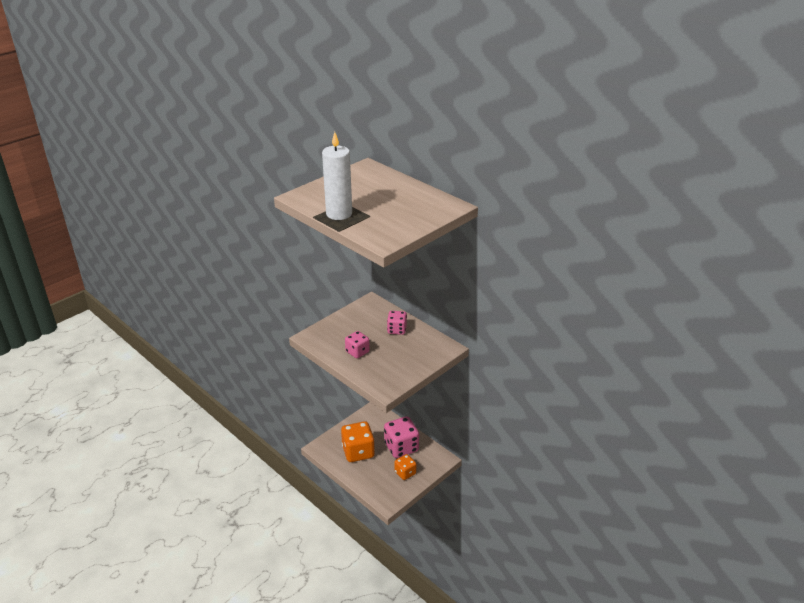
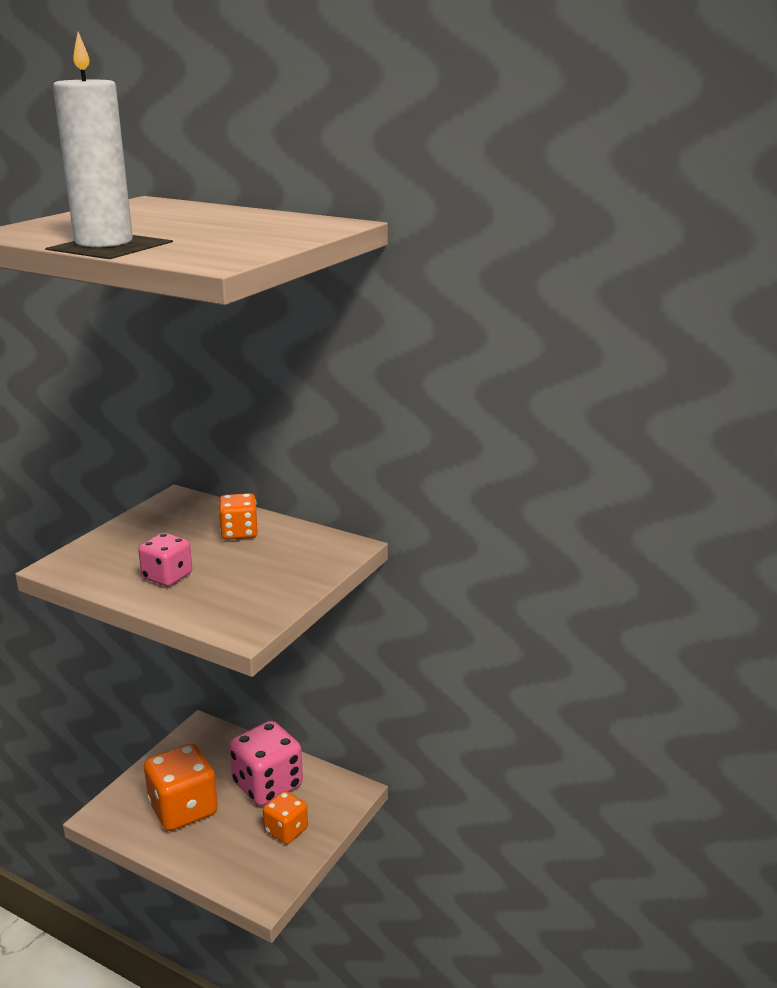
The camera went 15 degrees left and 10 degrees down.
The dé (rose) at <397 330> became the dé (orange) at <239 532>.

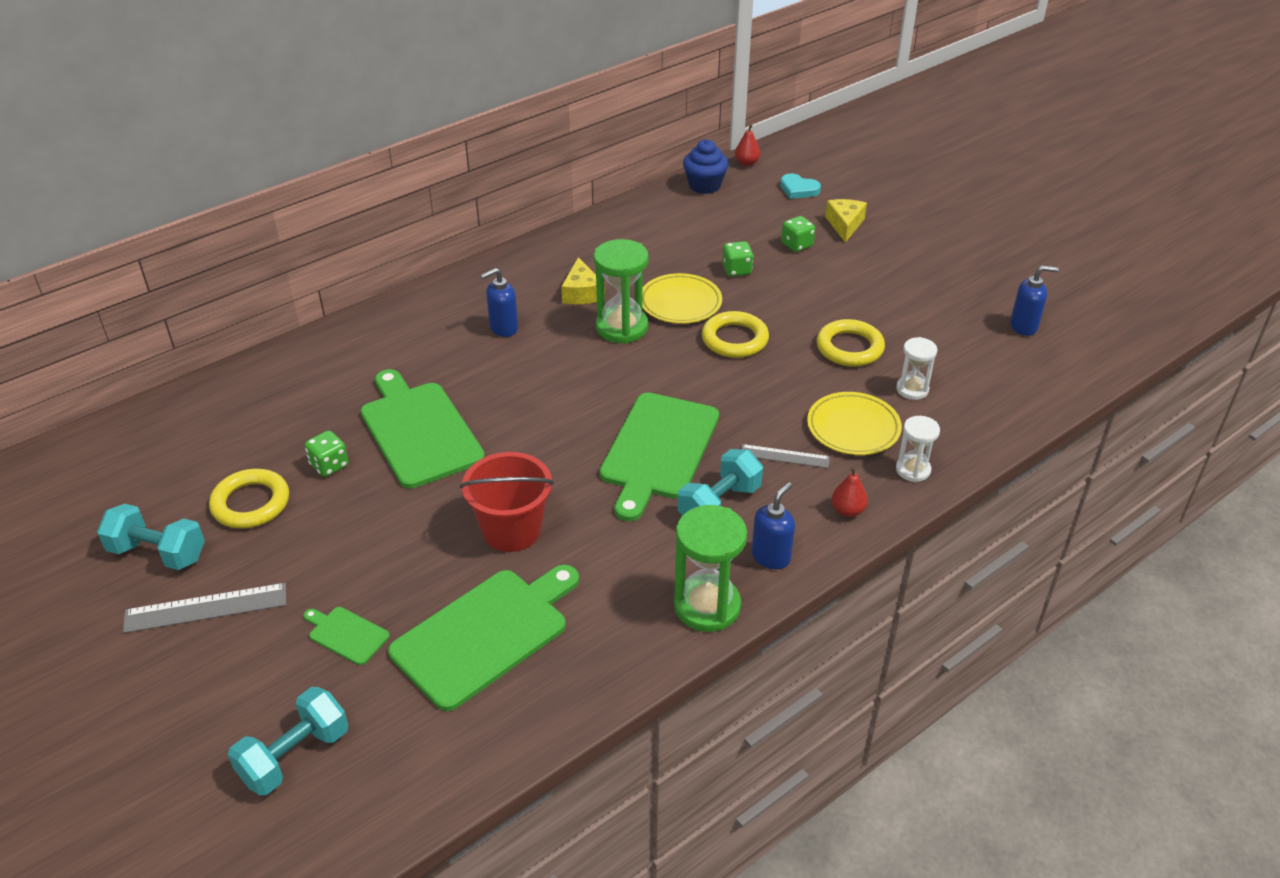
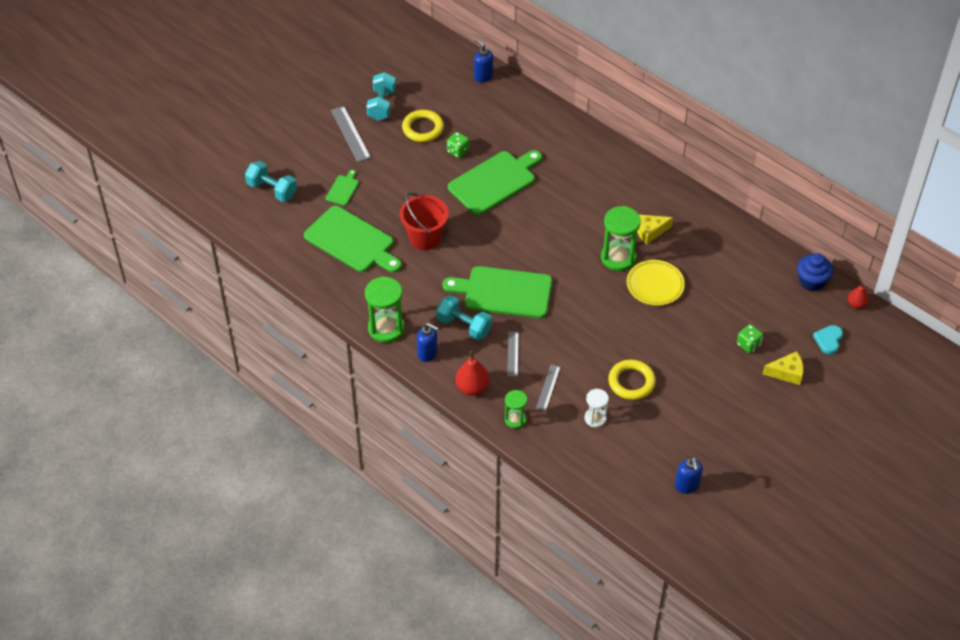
The camera went 80 degrees right and 10 degrees up.
The dé (vert) at <736 270> disappeared.
The distributeur de savon (bleu) moved from <503 328> to <483 76>.
The anneau (jaune) at <734 339> disappeared.
The assiette (jaune) at <853 427> was replaced by the règle (gris) at <548 387>.
The sablier (blanc) at <913 470> became the sablier (vert) at <515 419>.
The poire (rouge) at <847 510> changed to 1.58 times the size.

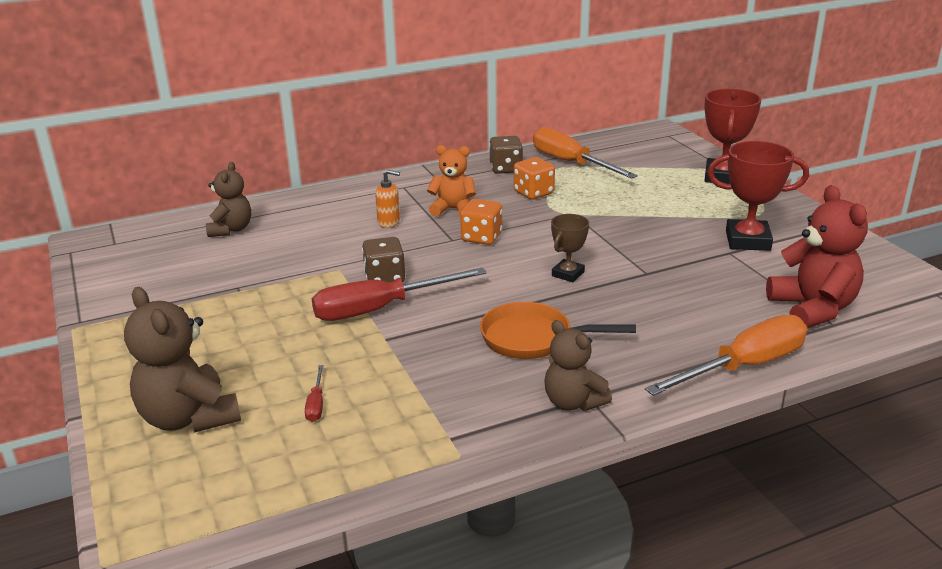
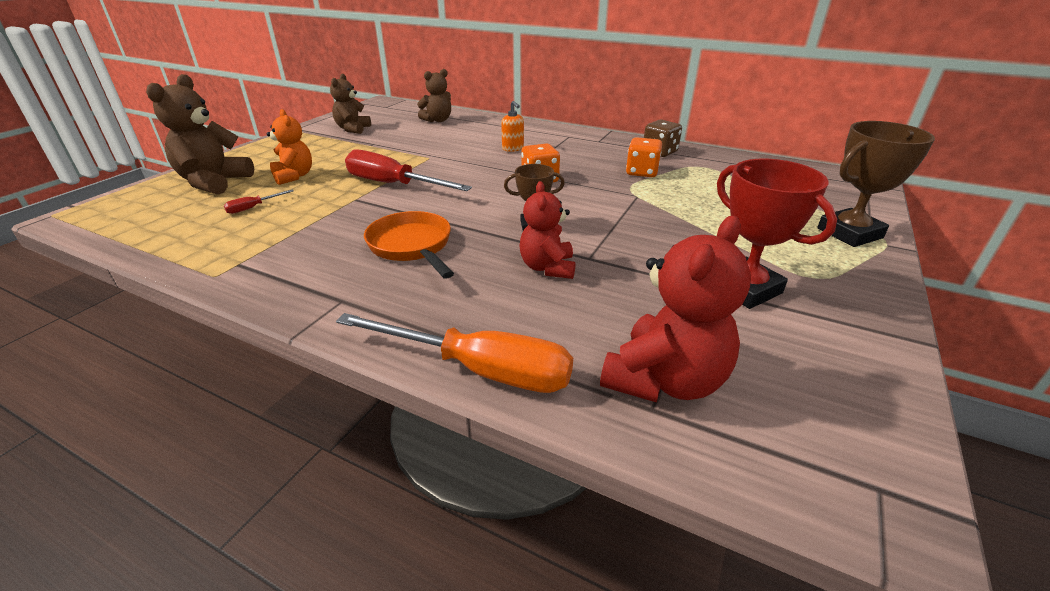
The camera went 50 degrees right and 5 degrees up.
The trophée (rouge) at <722 177> became the trophée (marron) at <849 233>.
The tournevis (orange) at <571 163> disappeared.
The ours en peluche (orange) moved from <453 209> to <294 176>.
The dé (marron) at <385 278> disappeared.
The ours en peluche (marron) moved from <573 402> to <353 129>.
The ours en peluche (rouge) at <547 267> appeared.

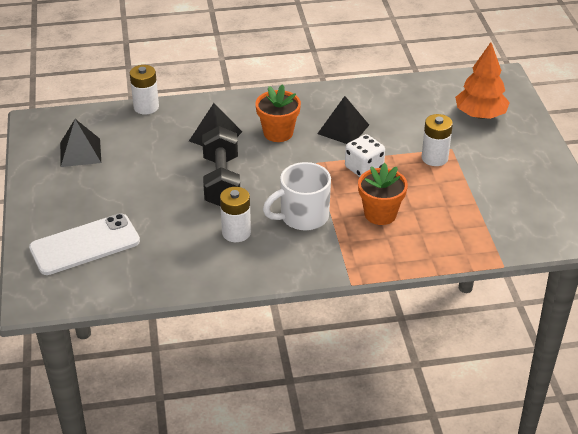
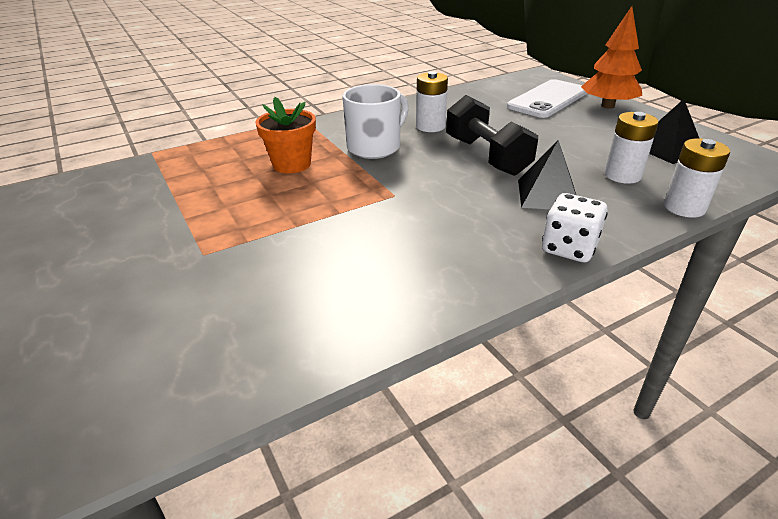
The camera went 160 degrees right and 5 degrees down.
The arbre (orange) moved from <480 115> to <608 106>.
The pot de fleurs (orange) at <278 133> disappeared.
The pyramide (noir) at <343 129> disappeared.
The pile (blanc) moved from <434 158> to <622 175>.
The dé (blanc) moved from <364 168> to <569 248>.

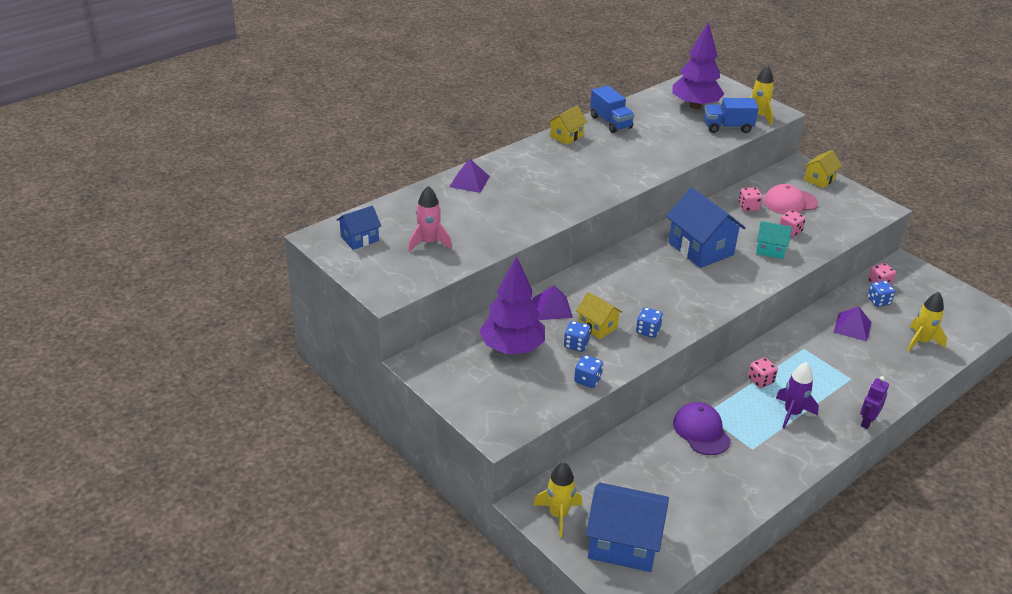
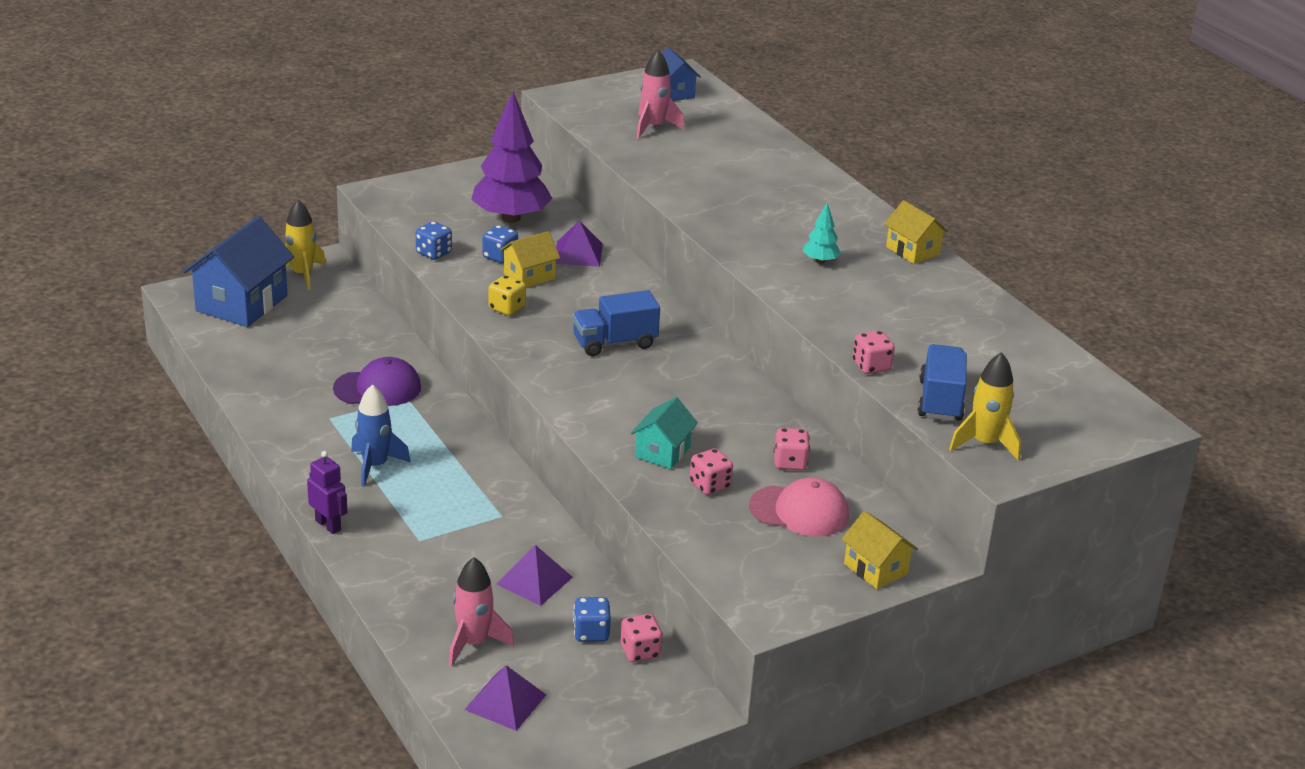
The camera went 100 degrees right and 5 degrees down.
The arbre (violet) at <695 106> disappeared.
The camion (bleu) moved from <610 122> to <614 343>.
The pyramide (violet) moved from <469 181> to <505 702>.
The casquette (rose) at <790 202> turned 105 degrees clockwise.
The maison (bleu) at <700 249> disappeared.
The fusée (jaune) at <921 341> became the fusée (rose) at <474 643>.
The dé (bleu) at <648 331> became the dé (jaune) at <507 308>.
The dé (rose) moved from <760 380> to <871 366>.
The fusée (violet) at <792 413> became the fusée (bleu) at <375 466>.
The arbre (turquoise) at <820 261> appeared.

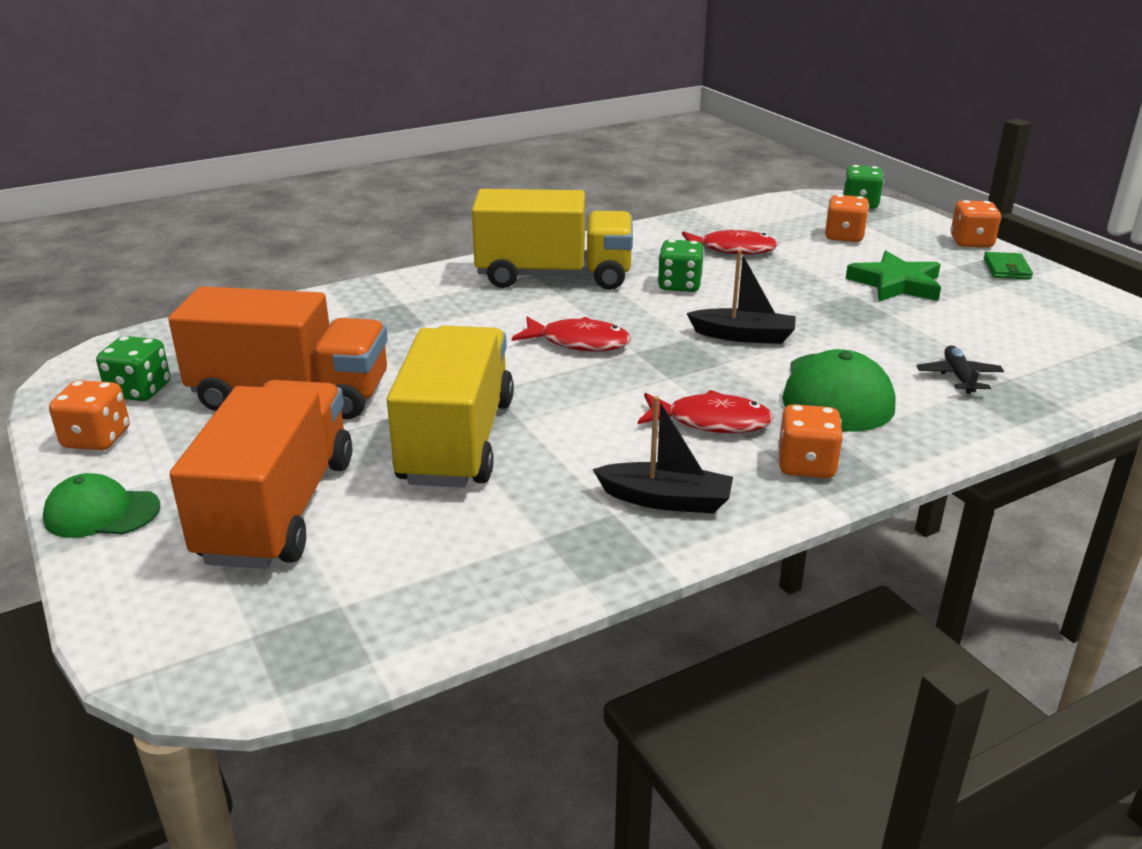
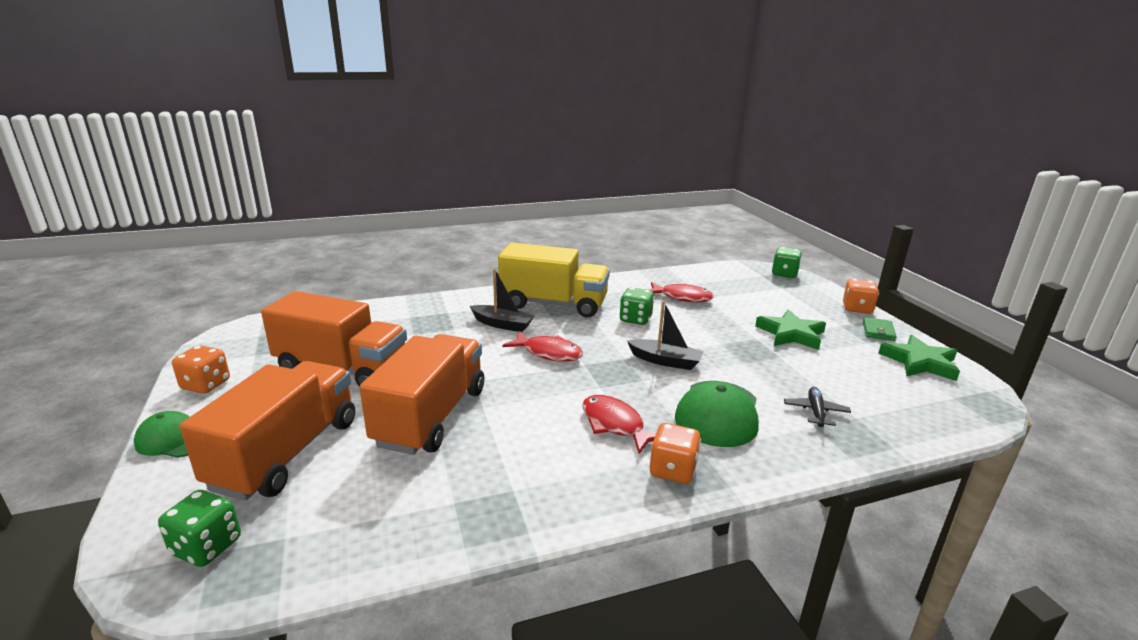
The camera went 10 degrees right and 5 degrees down.
The dé (orange) at <844 237> disappeared.
The camion (jaune) at <457 441> became the camion (orange) at <431 417>.
The dé (vert) moved from <139 391> to <207 547>.
The poisson (rouge) at <711 422> turned 150 degrees counterclockwise.
The bateau (noir) moved from <666 500> to <502 324>.
The étoile (vert) at <919 362> appeared.

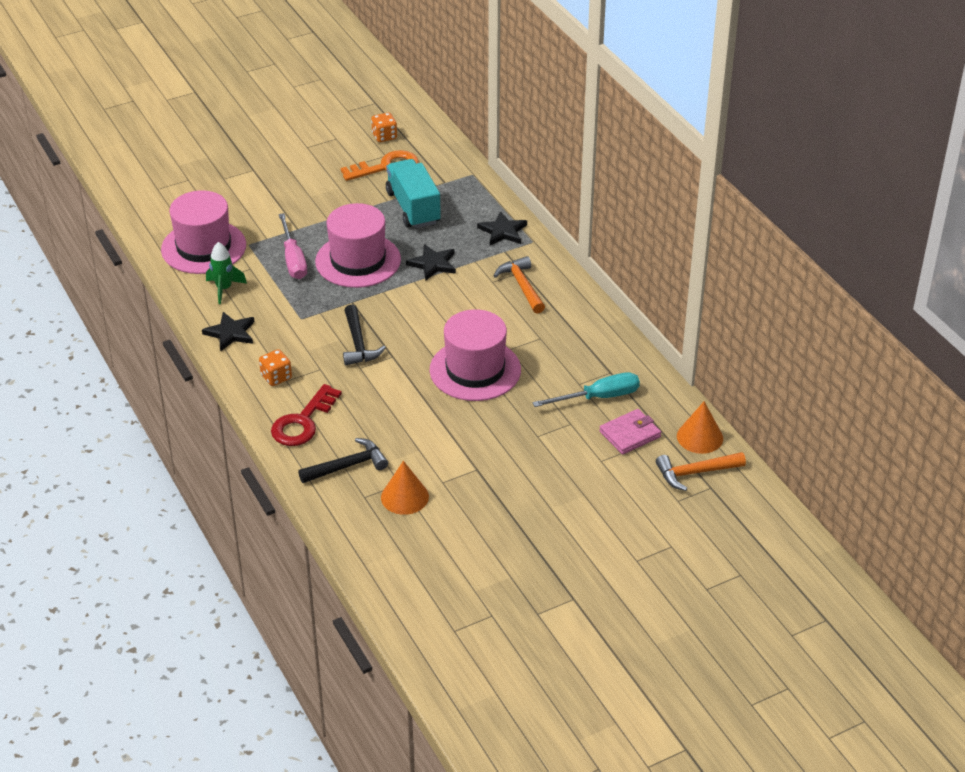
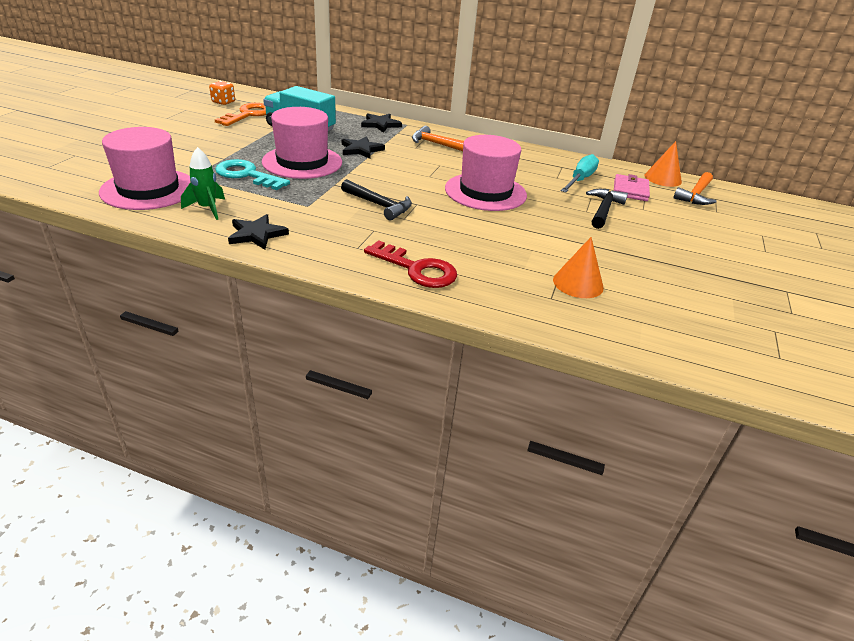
The camera went 45 degrees left and 5 degrees down.
The tournevis (rose) at <293 259> was replaced by the clé (turquoise) at <246 175>.
The dé (orange) at <276 377> disappeared.
The clé (rouge) at <302 422> turned 45 degrees counterclockwise.
The marteau (noir) moved from <348 466> to <603 210>.

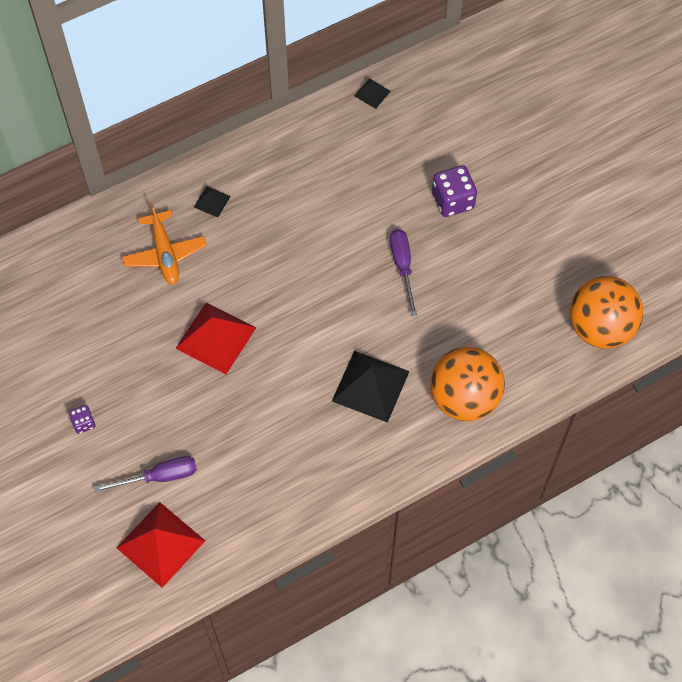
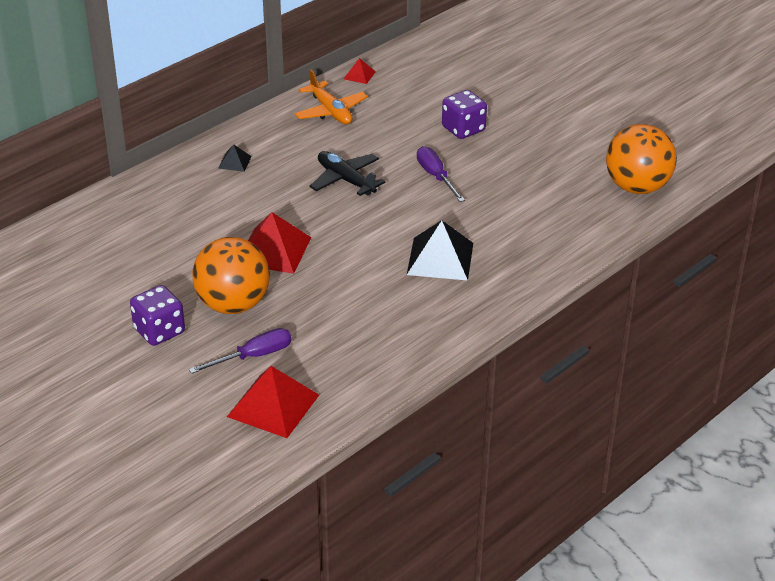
The camera went 15 degrees left and 25 degrees down.
The pyramide (noir) at <372 93> became the pyramide (rouge) at <359 75>.
The avion (orange) moved from <165 254> to <330 111>.
The balle (orange) moved from <464 398> to <233 305>.
The dé (violet) at <83 423> changed to 1.88 times the size.
The avion (noir) at <345 180> appeared.

